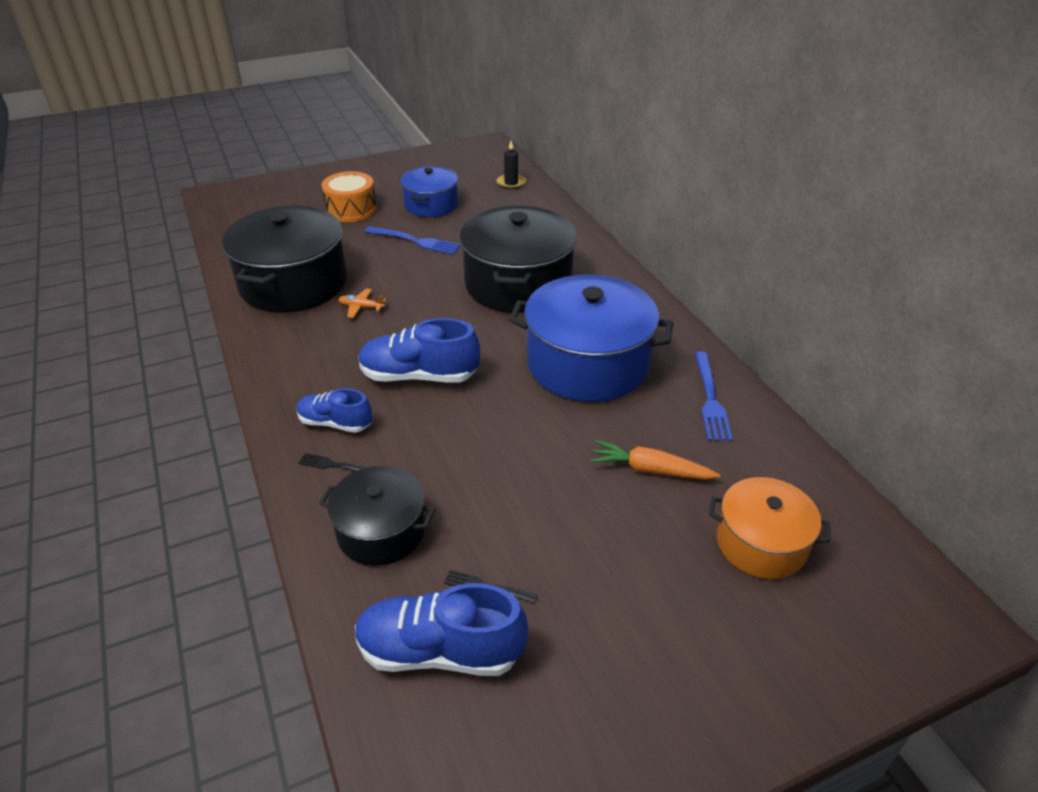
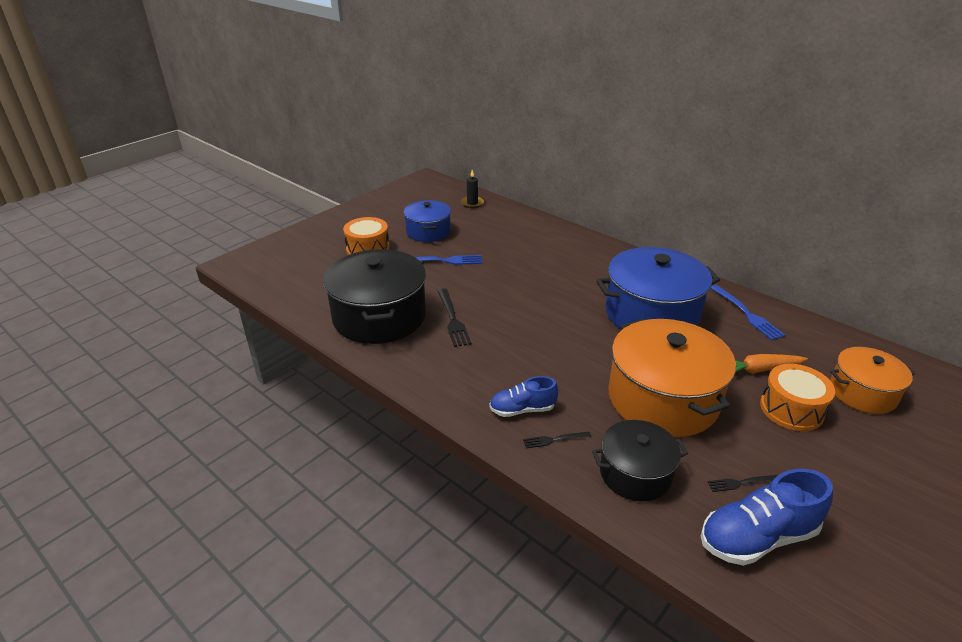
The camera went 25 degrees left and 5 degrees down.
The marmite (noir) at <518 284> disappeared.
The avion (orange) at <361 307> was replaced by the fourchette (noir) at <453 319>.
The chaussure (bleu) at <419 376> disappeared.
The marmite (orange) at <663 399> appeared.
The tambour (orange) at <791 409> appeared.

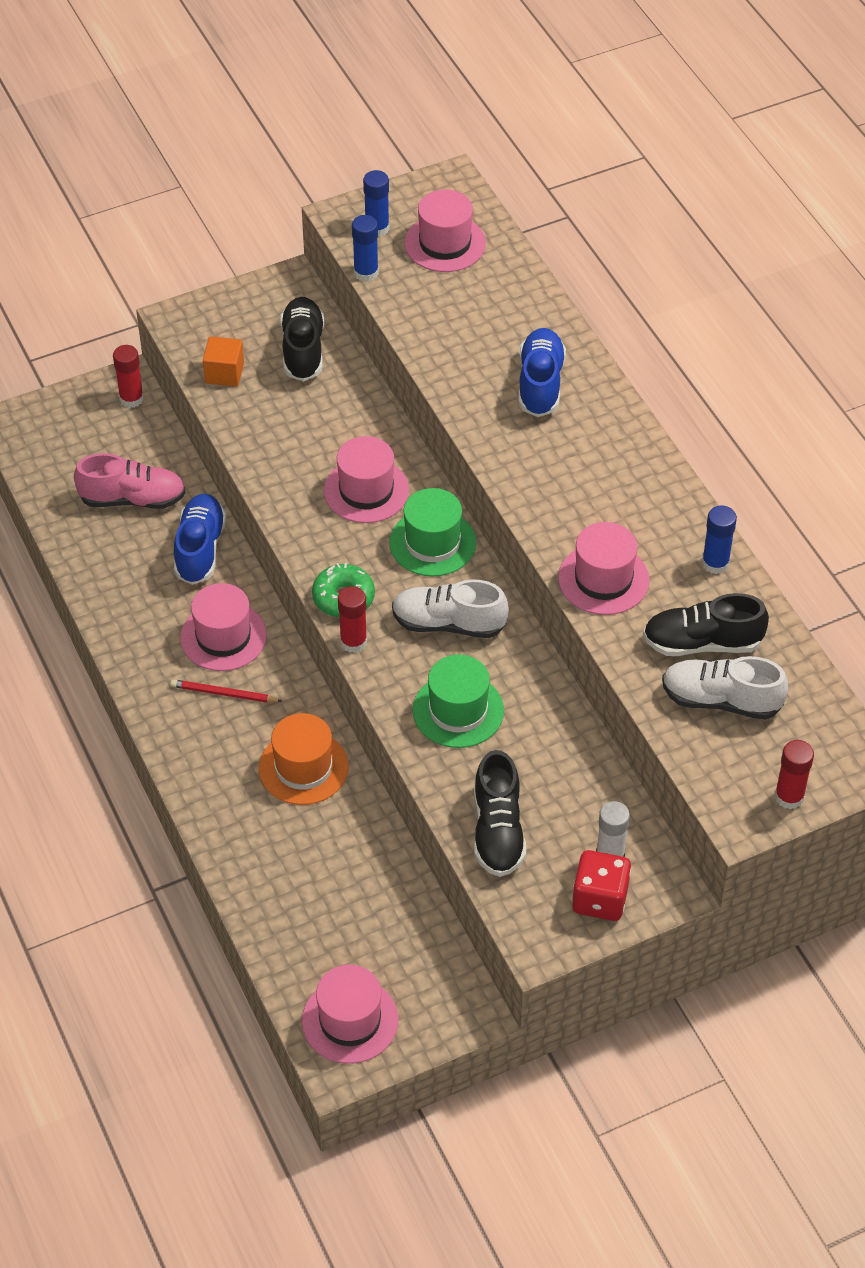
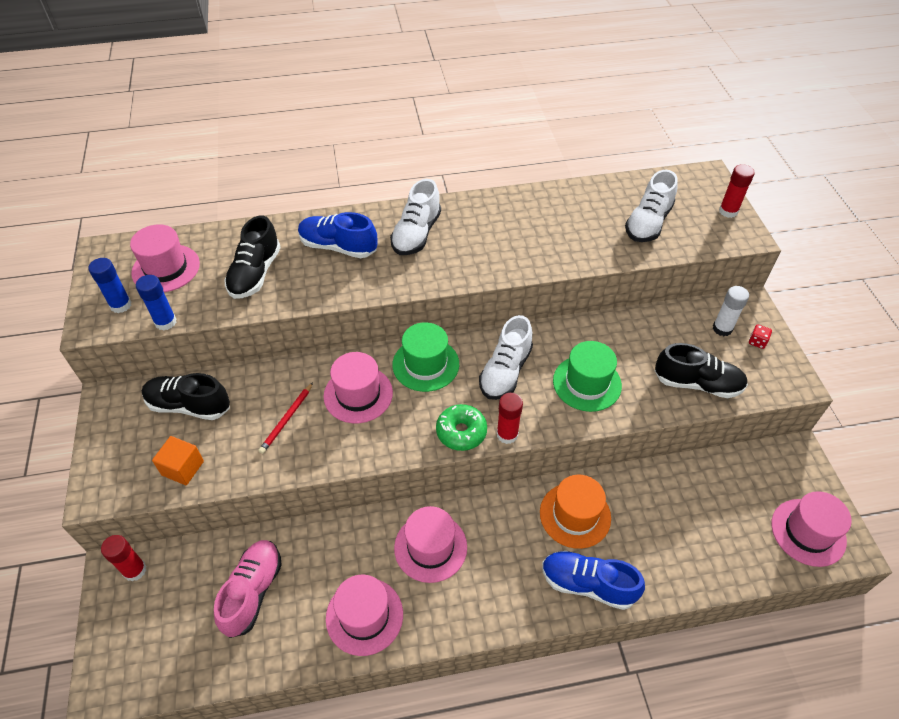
The camera went 75 degrees left and 0 degrees up.
The chaussure (bleu) moved from <200 549> to <588 584>.
The bâton de colle (bleu) at <715 563> disappeared.
The chapeau (rose) moved from <603 579> to <364 616>.
The chaussure (noir) moved from <702 643> to <255 273>.
The crayon (rouge) moved from <224 694> to <287 419>.
The dé (rouge) at <600 899> changed to 0.48 times the size.
The chaussure (blanc) at <416 234> appeared.

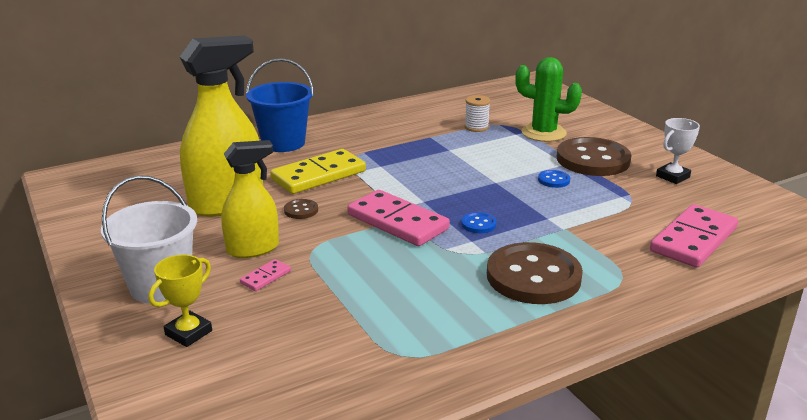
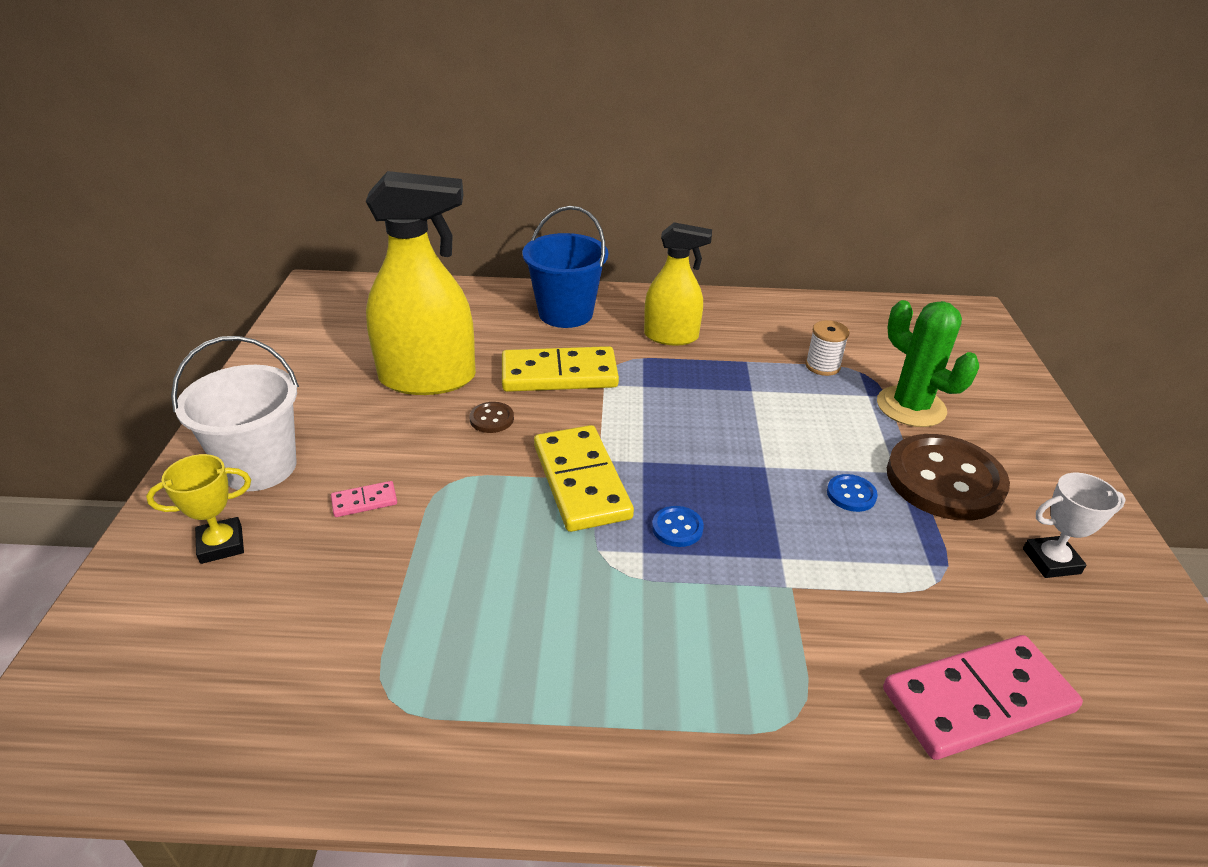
The camera went 30 degrees right and 10 degrees up.
The vaporisateur (jaune) moved from <253 249> to <671 336>.
The domino (rose) at <397 222> became the domino (jaune) at <581 481>.
The bouton (marron) at <533 276> disappeared.

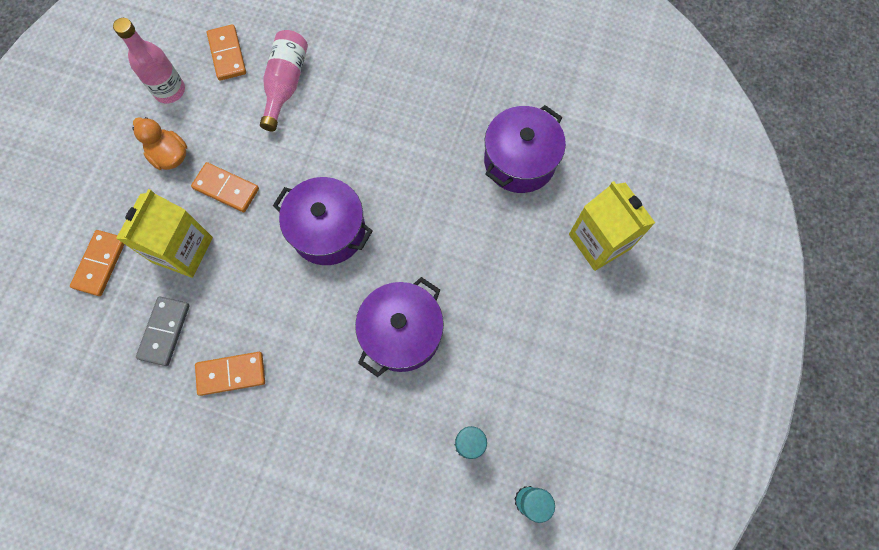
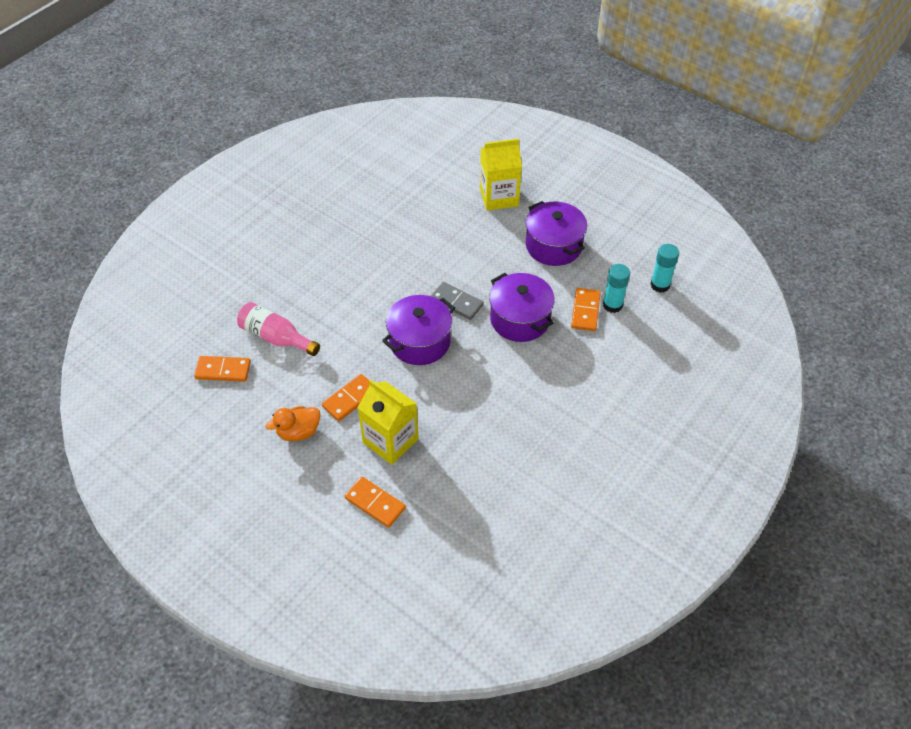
The camera went 70 degrees left and 20 degrees down.
The bouteille (rose) at <169 90> disappeared.
The marmite (violet) moved from <519 161> to <553 246>.
The domino (gris) moved from <165 331> to <456 302>.
The domino (orange) moved from <231 374> to <585 311>.

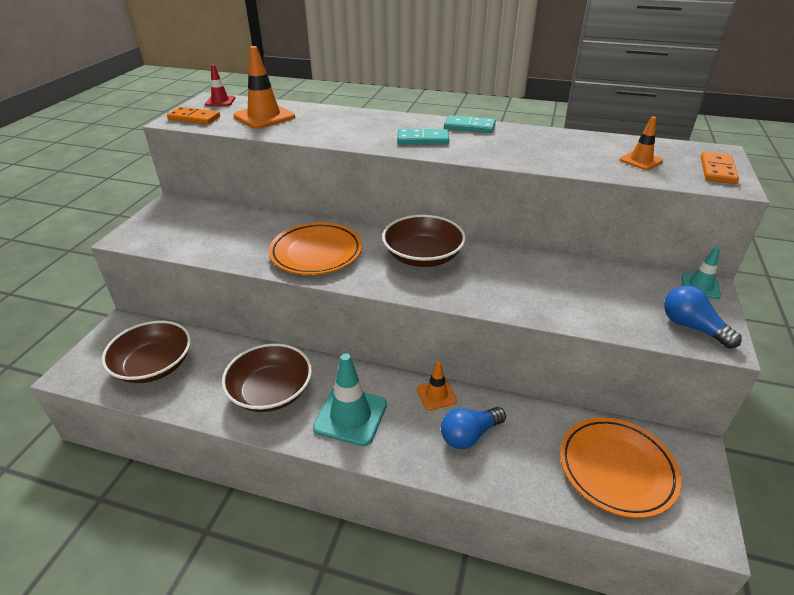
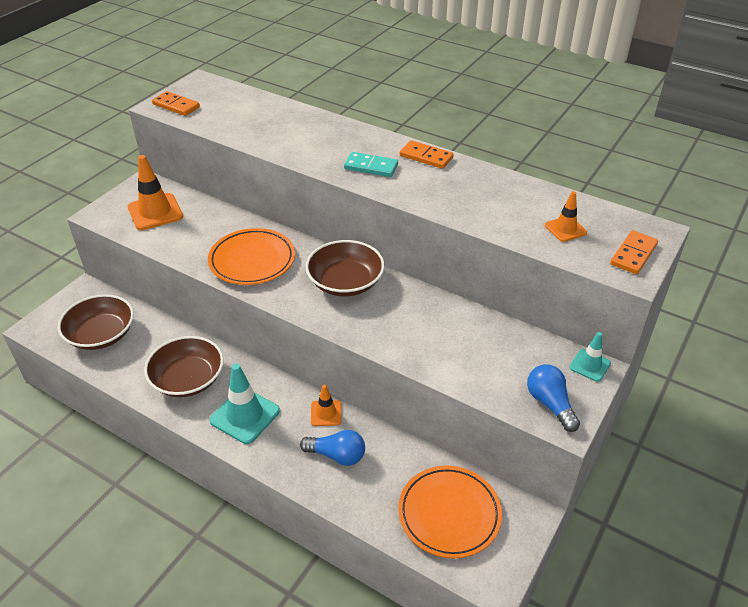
The camera went 15 degrees right and 5 degrees up.
The cône de chantier (orange) moved from <264 117> to <155 212>.
The cône de chantier (rouge) at <220 101> disappeared.
The domino (turquoise) at <469 127> became the domino (orange) at <426 157>.
The ampoule (bleu) at <469 435> turned 150 degrees counterclockwise.

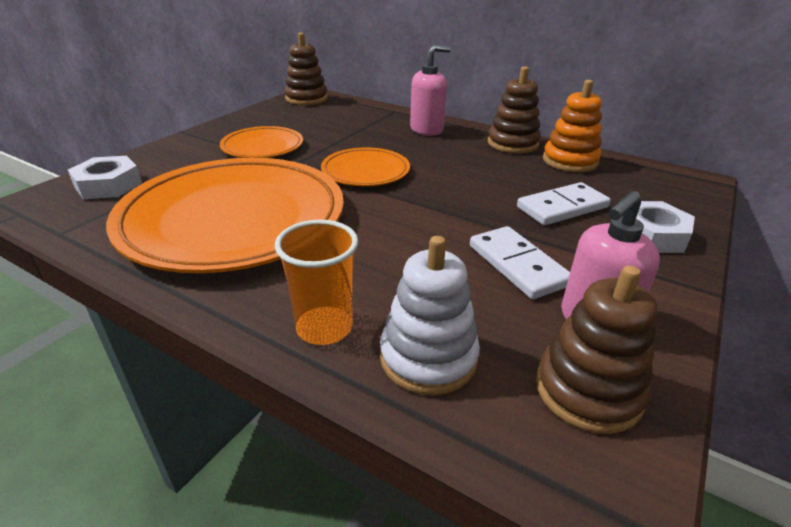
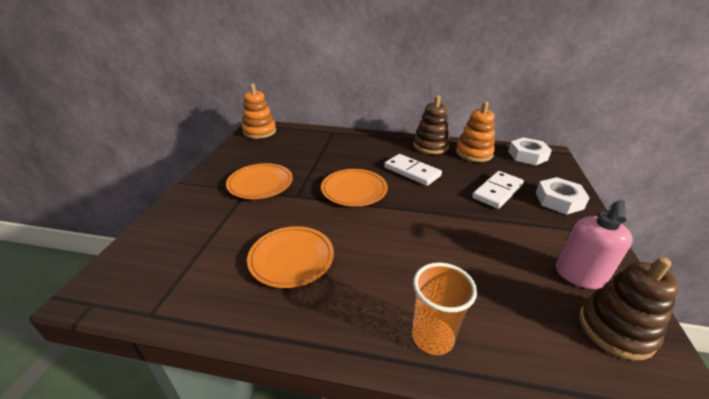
The camera went 20 degrees left and 0 degrees up.
The jouet à empiler (marron) at <306 99> became the jouet à empiler (orange) at <259 131>.
The distributeur de savon (rose) at <427 130> disappeared.
The écrou (blanc) moved from <108 185> to <527 155>.
The assiette (orange) at <233 219> changed to 0.48 times the size.
The domino (blanc) moved from <518 265> to <412 171>.
The jouet à empiler (blanc) at <428 357> disappeared.

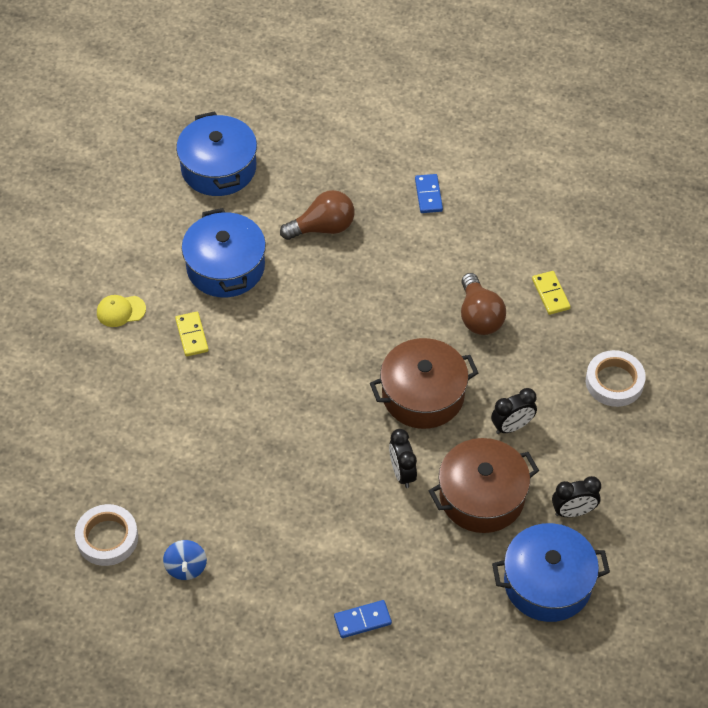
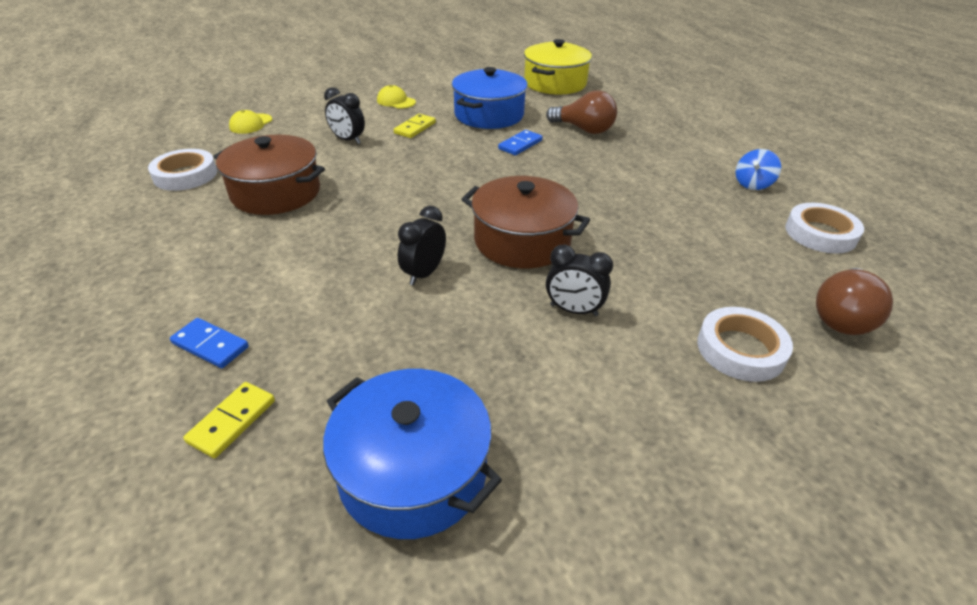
The camera went 45 degrees right and 15 degrees down.
The marmite (bleu) at <218 168> became the marmite (jaune) at <555 83>.
The domino (bleu) moved from <428 195> to <520 145>.
The domino (jaune) moved from <550 294> to <232 421>.
The ampoule (marron) moved from <479 316> to <842 317>.
The marmite (marron) moved from <482 496> to <276 193>.
The réveil (noir) moved from <573 512> to <348 140>.
The toupie (bleu) moved from <186 567> to <752 184>.
The casquette (jaune) at <251 124> appeared.
The ruban adhésif (blanc) at <820 233> appeared.

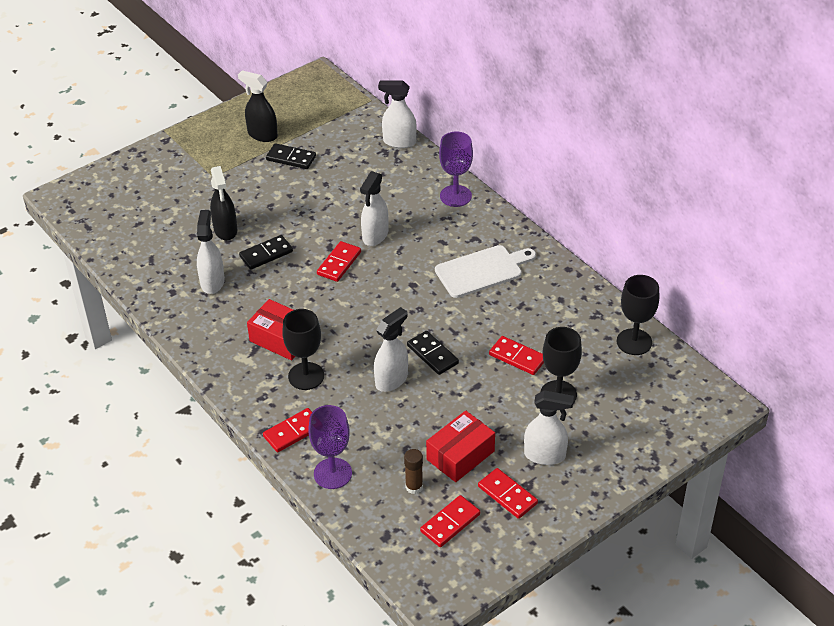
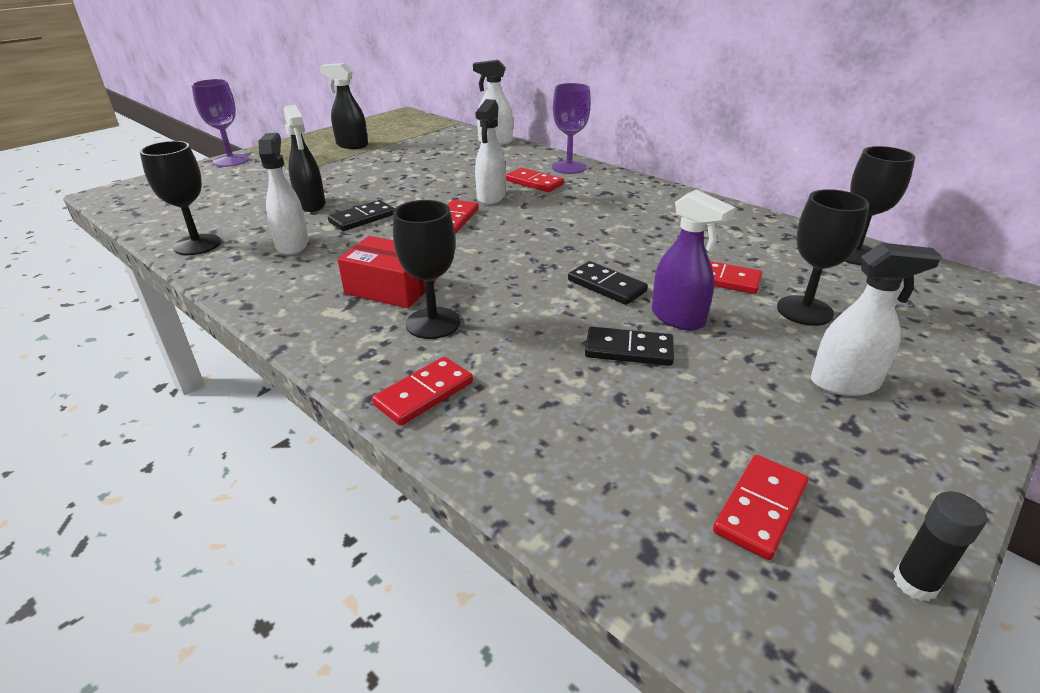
The camera went 10 degrees left and 10 degrees down.
The domino (noir) moved from <291 158> to <629 350>.
The planche à découper (blanc) at <482 270> disappeared.
The vaporisateur (blanc) at <392 380> disappeared.
The verre à pied (violet) moved from <332 473> to <231 161>.
The boîte (rouge) at <460 455> disappeared.
The bâton de colle (marron) at <414 487> disappeared.
The domino (rouge) moved from <507 495> to <534 183>.
The verre à pied (noir) at <197 245> appeared.
The vaporisateur (violet) at <678 318> appeared.
The bâton de colle (noir) at <915 583> appeared.

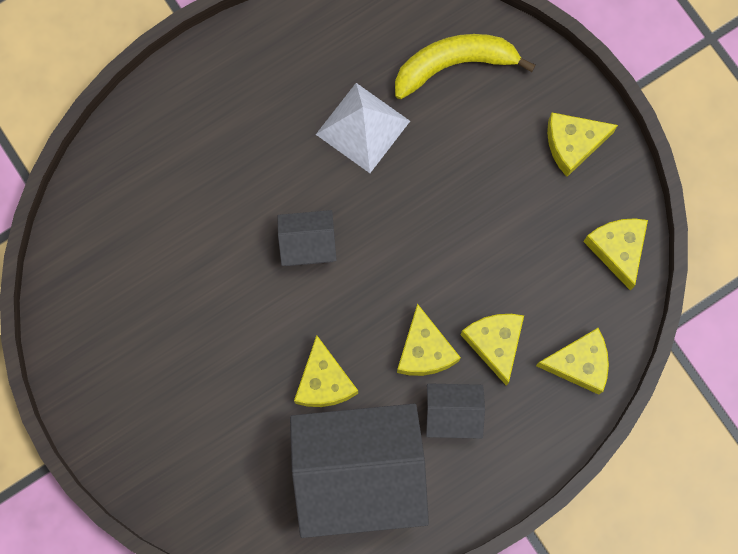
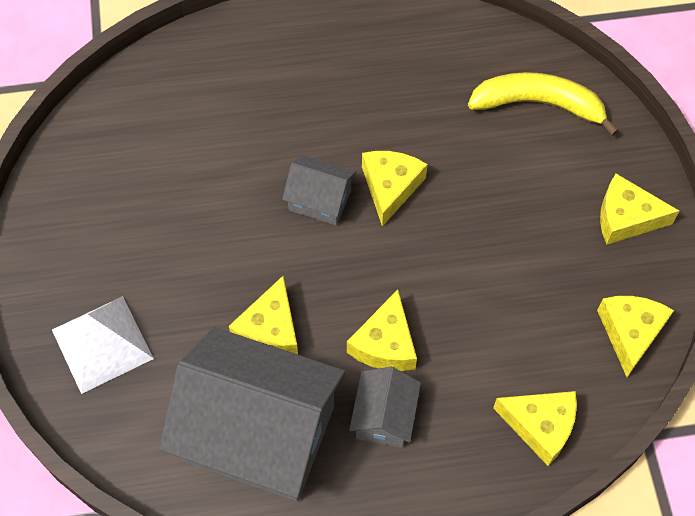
The camera went 25 degrees right and 15 degrees down.
The pyramide (blanc) moved from <363 127> to <102 344>.
The fromage (jaune) moved from <495 343> to <390 187>.
The maison (gris) at <453 413> turned 75 degrees clockwise.

